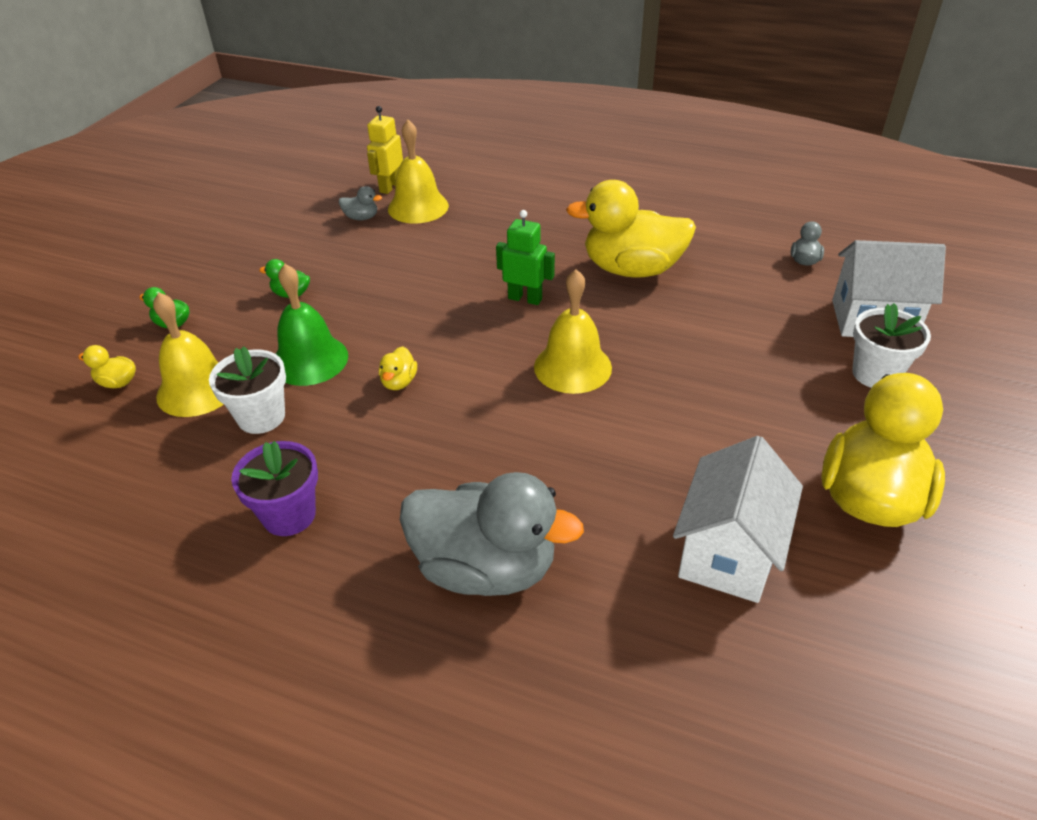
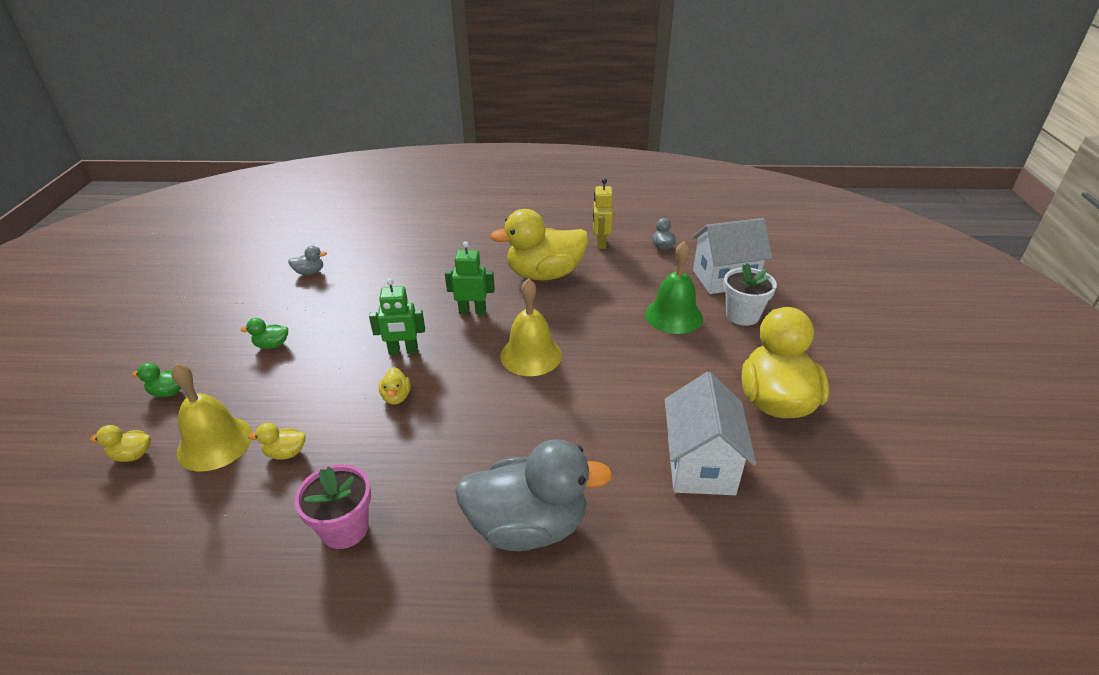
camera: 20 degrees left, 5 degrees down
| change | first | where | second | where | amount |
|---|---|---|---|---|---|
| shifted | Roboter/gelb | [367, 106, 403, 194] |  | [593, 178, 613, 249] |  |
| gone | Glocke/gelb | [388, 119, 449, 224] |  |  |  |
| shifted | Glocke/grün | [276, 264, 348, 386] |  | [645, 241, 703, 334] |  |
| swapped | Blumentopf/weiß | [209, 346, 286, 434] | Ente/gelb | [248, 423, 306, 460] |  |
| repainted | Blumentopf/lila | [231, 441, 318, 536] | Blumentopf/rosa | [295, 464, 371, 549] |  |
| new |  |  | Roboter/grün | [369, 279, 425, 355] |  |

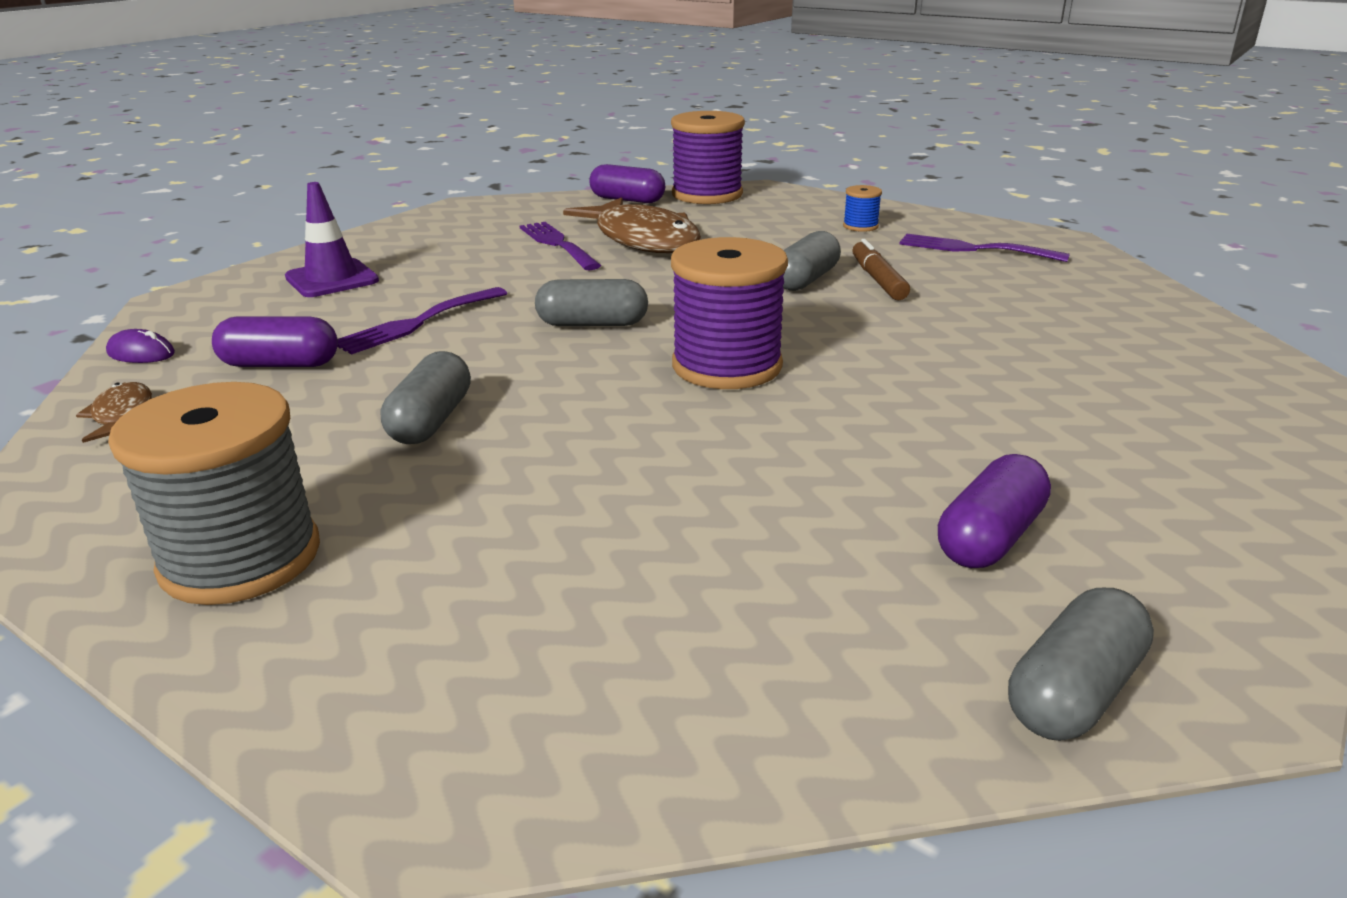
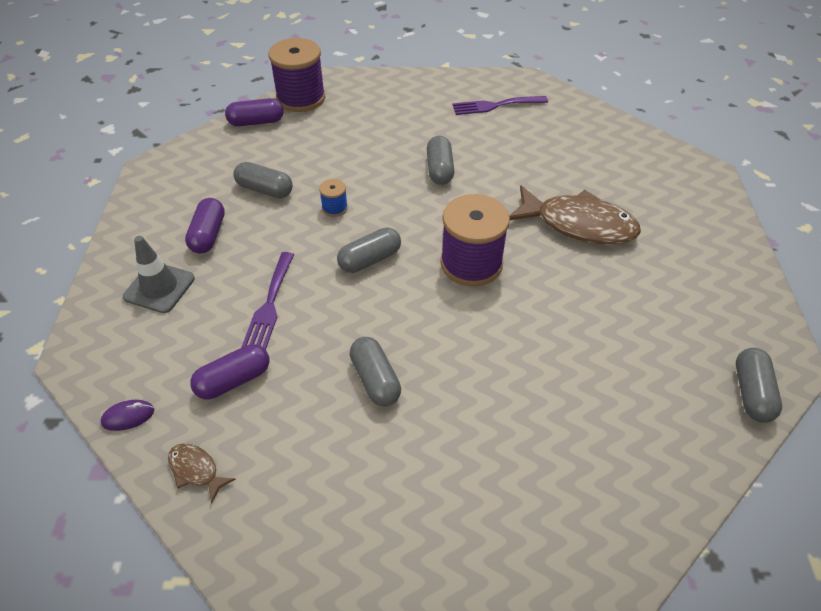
camera: 35 degrees left, 20 degrees up
| change | first | where | second | where | amount |
|---|---|---|---|---|---|
| repainted | Leitkegel/lila | [285, 182, 379, 297] | Leitkegel/grau | [123, 236, 195, 313] |  |
| shifted | Garnrolle/blau | [843, 185, 882, 232] |  | [319, 179, 348, 217] |  |
| shifted | Fisch/braun | [563, 197, 701, 253] |  | [509, 185, 641, 245] |  |
| swapped | Gabel/lila | [520, 222, 601, 270] | Kapsel/grau | [233, 162, 293, 198] |  |
| gone | Filzstift/braun | [852, 239, 910, 300] |  |  |  |
| gone | Garnrolle/grau | [108, 382, 320, 605] |  |  |  |
| shifted | Kapsel/lila | [938, 454, 1051, 568] |  | [185, 198, 225, 253] |  |

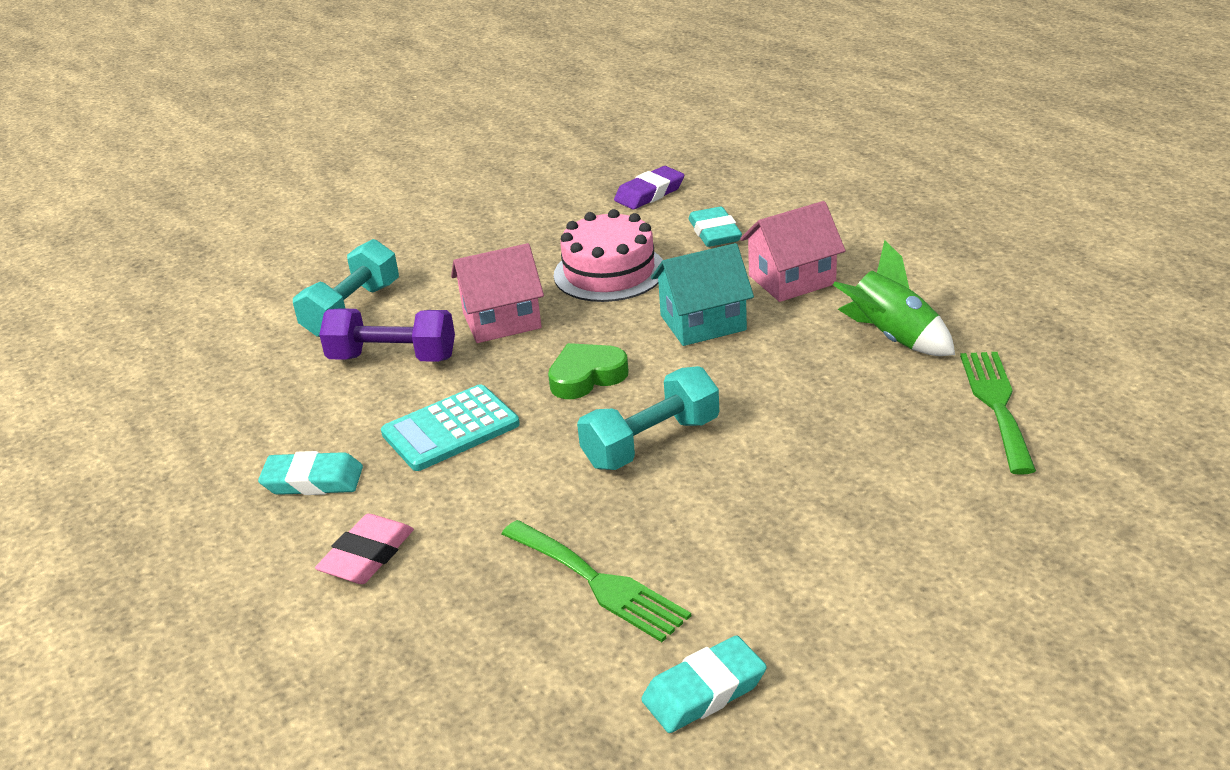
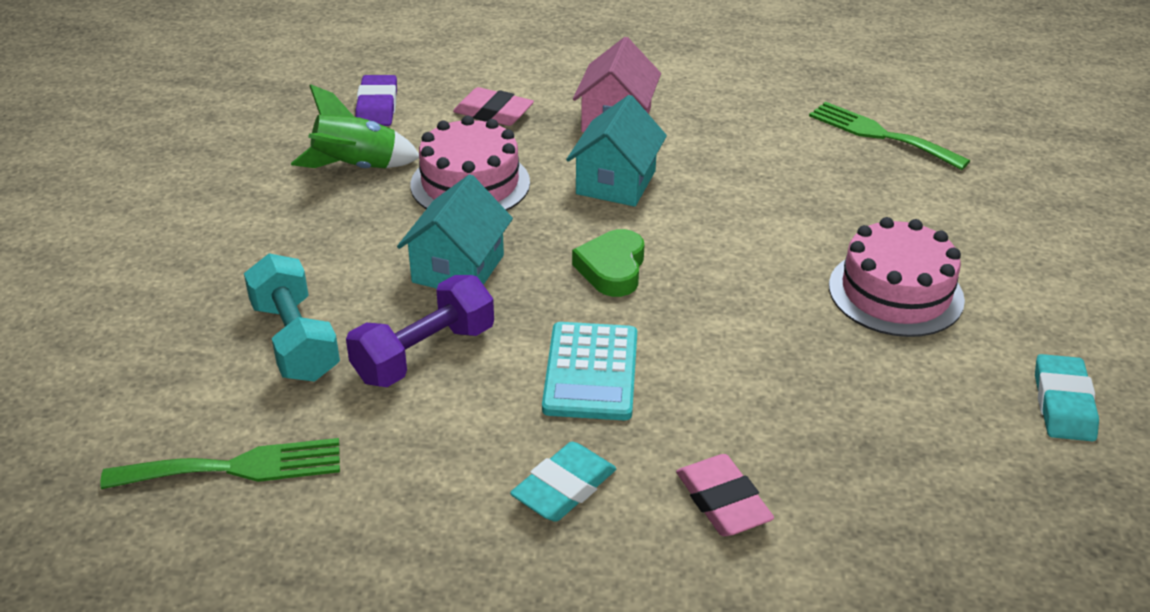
camera: 55 degrees left, 5 degrees up
| change | first | where | second | where | amount |
|---|---|---|---|---|---|
| repainted | Radiergummi/türkis | [689, 206, 742, 247] | Radiergummi/rosa | [453, 87, 534, 126] |  |
| shifted | Rakete/grün | [833, 240, 955, 356] |  | [291, 84, 419, 168] |  |
| repainted | Haus/rosa | [451, 243, 544, 343] | Haus/türkis | [397, 174, 513, 289] |  |
| gone | Hantel/türkis | [577, 366, 719, 470] |  |  |  |
| shifted | Gabel/grün | [502, 520, 691, 642] |  | [100, 438, 340, 489] |  |
| new |  |  | Kuchen/rosa | [829, 217, 965, 337] |  |

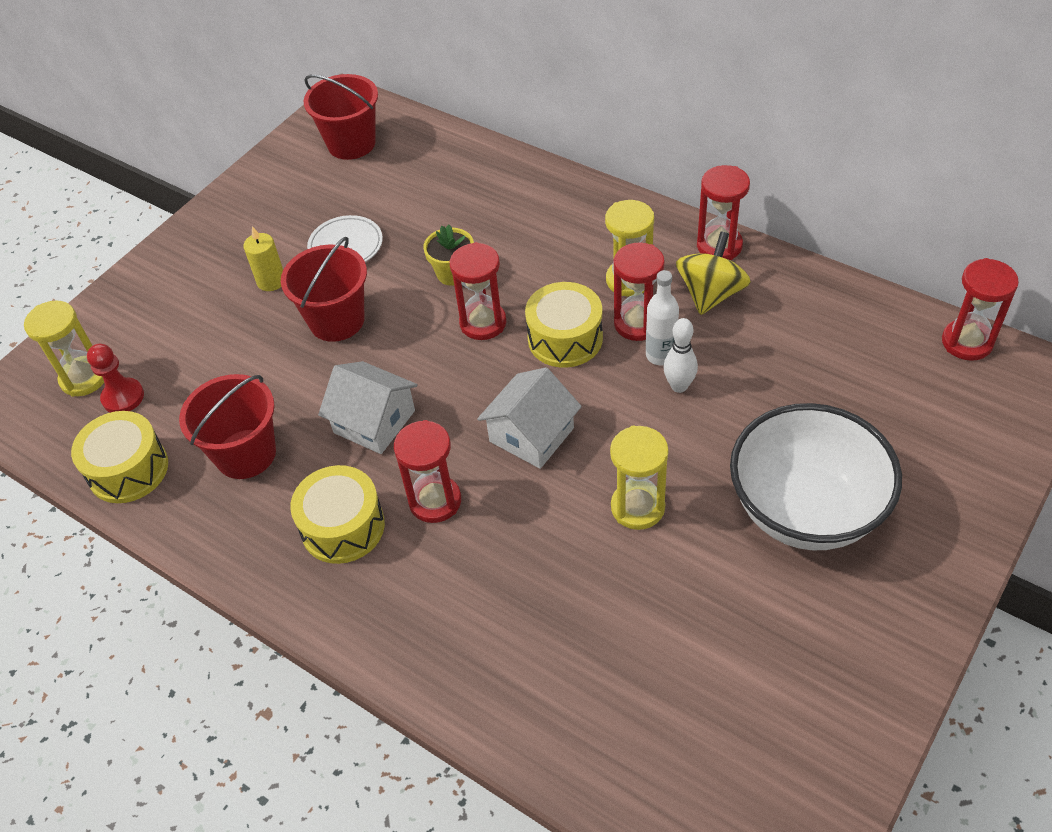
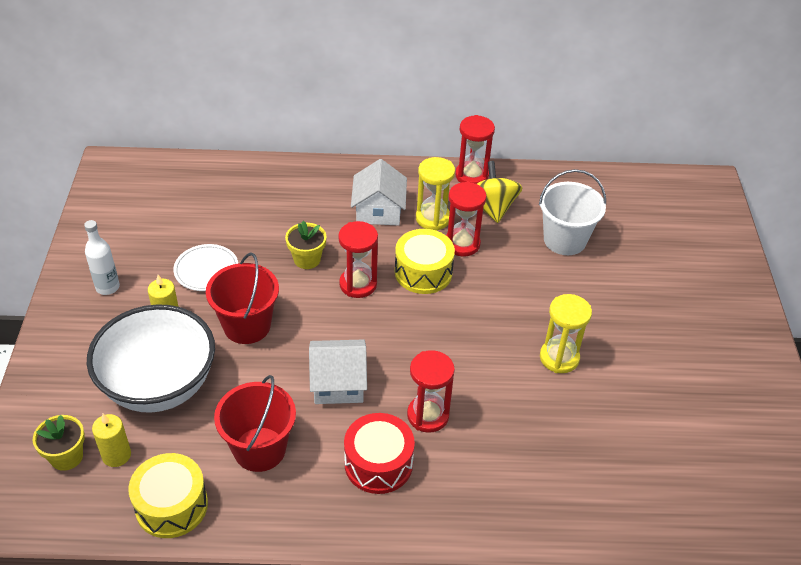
camera: 40 degrees left, 5 degrees down
| change | first | where | second | where | amount |
|---|---|---|---|---|---|
| gone | Eimer/rot | [303, 74, 378, 160] |  |  |  |
| gone | Sanduhr/rot | [942, 258, 1019, 361] |  |  |  |
| shifted | Flasche/weiß | [646, 270, 679, 365] |  | [84, 220, 120, 295] |  |
| swapped | Sanduhr/gelb | [24, 300, 104, 397] | Blumentopf/gelb | [33, 415, 85, 471] |  |
| gone | Bowlingkegel/weiß | [663, 318, 698, 393] |  |  |  |
| swapped | Bauer/rot | [87, 344, 144, 413] | Kerze/gelb | [92, 413, 131, 467] |  |
| shifted | Haus/weiß | [477, 367, 582, 469] |  | [351, 159, 407, 226] |  |
| shifted | Schüssel/weiß | [730, 403, 902, 550] |  | [87, 304, 215, 413] |  |
| repainted | Trommel/gelb | [290, 465, 385, 564] | Trommel/rot | [344, 413, 415, 494] |  |
| new |  |  | Eimer/weiß | [539, 169, 606, 255] |  |

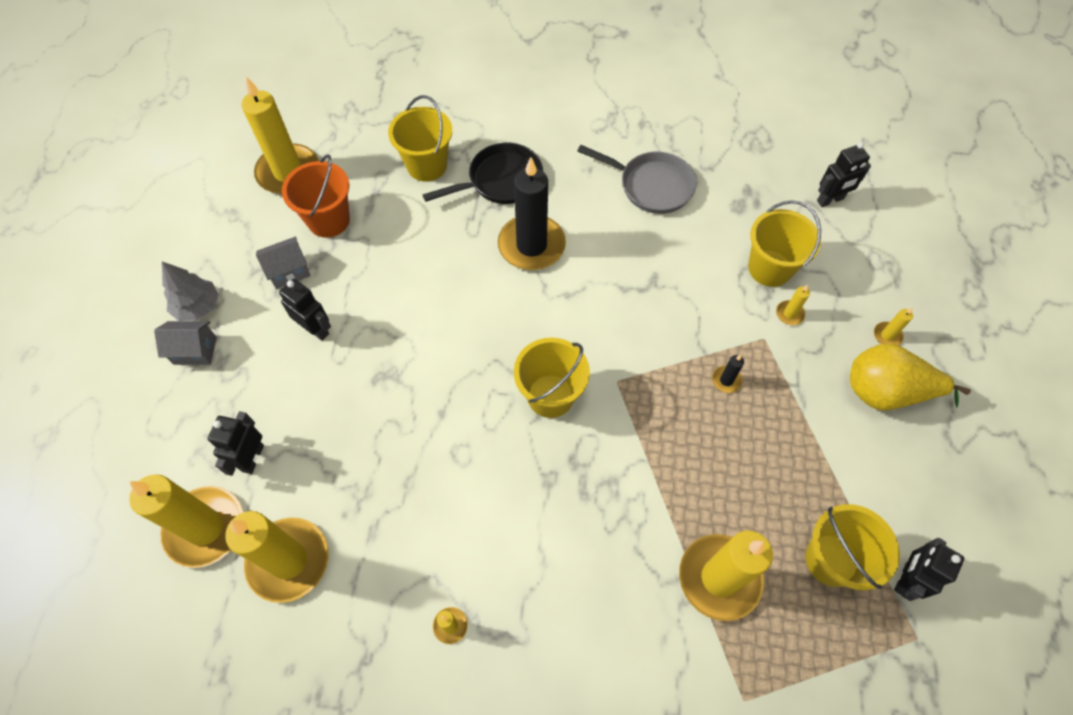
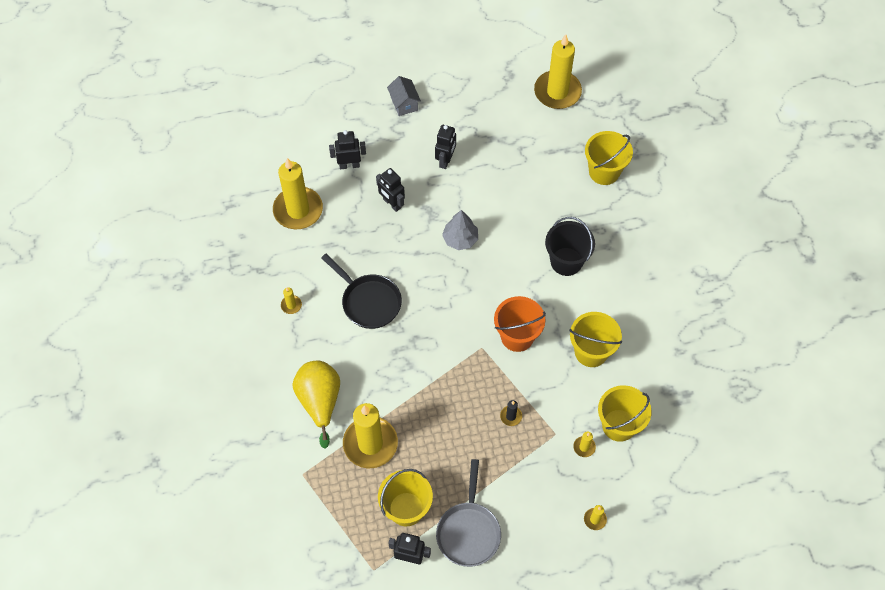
camera: 70 degrees right, 0 degrees up
| change | first | where | second | where | amount |
|---|---|---|---|---|---|
| shifted | Roboter/schwarz | [817, 142, 871, 207] |  | [376, 168, 405, 212] |  |
| shifted | Pfanne/schwarz | [423, 143, 543, 204] |  | [321, 254, 402, 329] |  |
| shifted | Pfanne/grau | [577, 145, 697, 214] |  | [436, 459, 501, 567] |  |
| shifted | Eimer/orange | [282, 154, 350, 238] |  | [494, 296, 546, 352] |  |
| swapped | Kerze/schwarz | [498, 157, 566, 270] | Eimer/schwarz | [545, 217, 595, 276] |  |
| gone | Haus/grau | [256, 237, 310, 289] |  |  |  |
| shifted | Baum/grau | [162, 262, 219, 321] |  | [442, 210, 478, 250] |  |
| shifted | Eimer/gelb | [514, 338, 590, 418] |  | [569, 312, 622, 367] |  |
| shifted | Birne/gelb | [850, 343, 971, 411] |  | [293, 361, 340, 448] |  |
| gone | Kerze/gelb | [129, 474, 243, 568] |  |  |  |

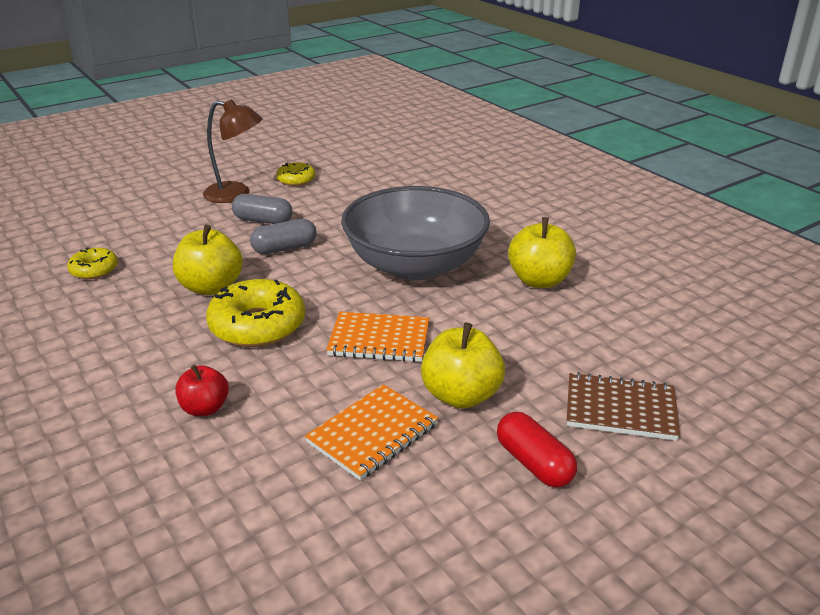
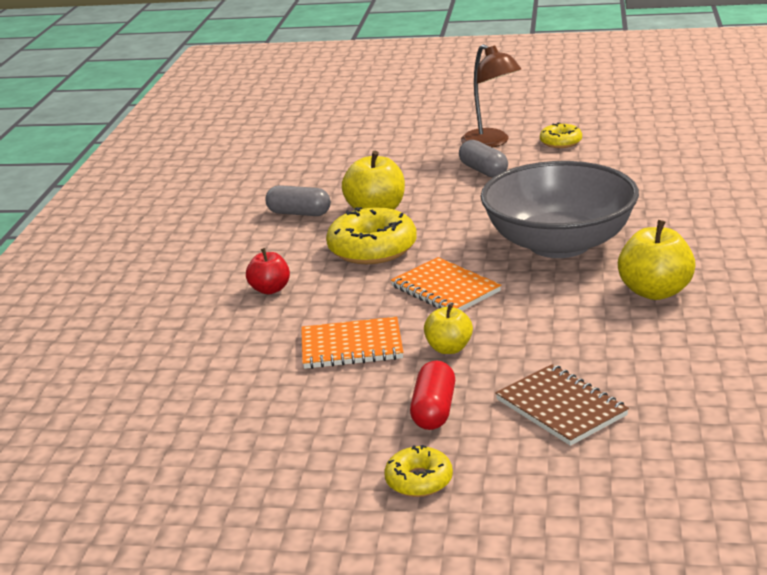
camera: 45 degrees right, 5 degrees down
| change | first | where | second | where | amount |
|---|---|---|---|---|---|
| shifted | Kapsel/grau | [250, 219, 317, 254] |  | [265, 185, 331, 216] |  |
| shifted | Donut/gelb | [67, 248, 118, 279] |  | [384, 445, 453, 497] |  |
| scaled | Apfel/gelb | [421, 322, 505, 409] |  | [424, 303, 473, 354] | x0.62 |

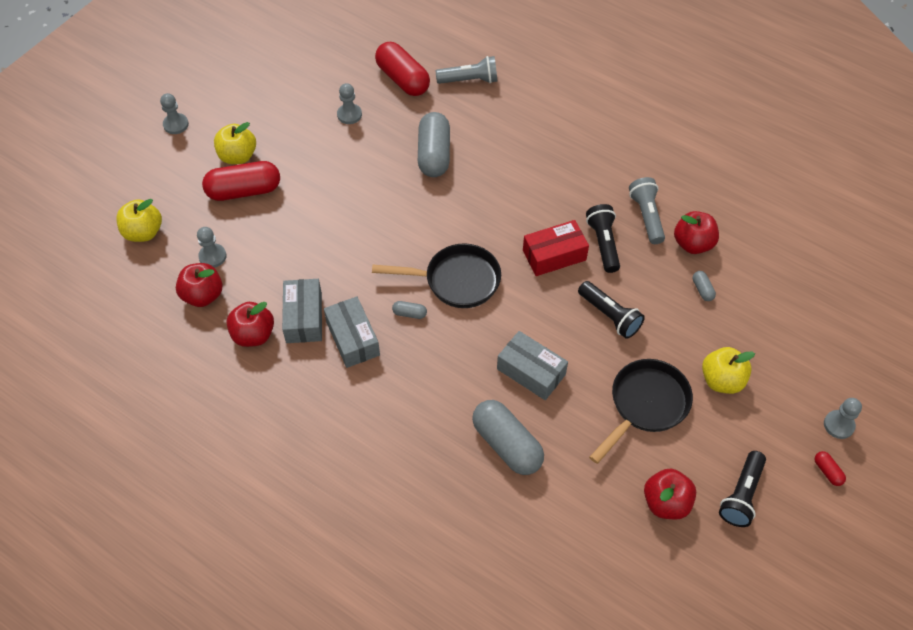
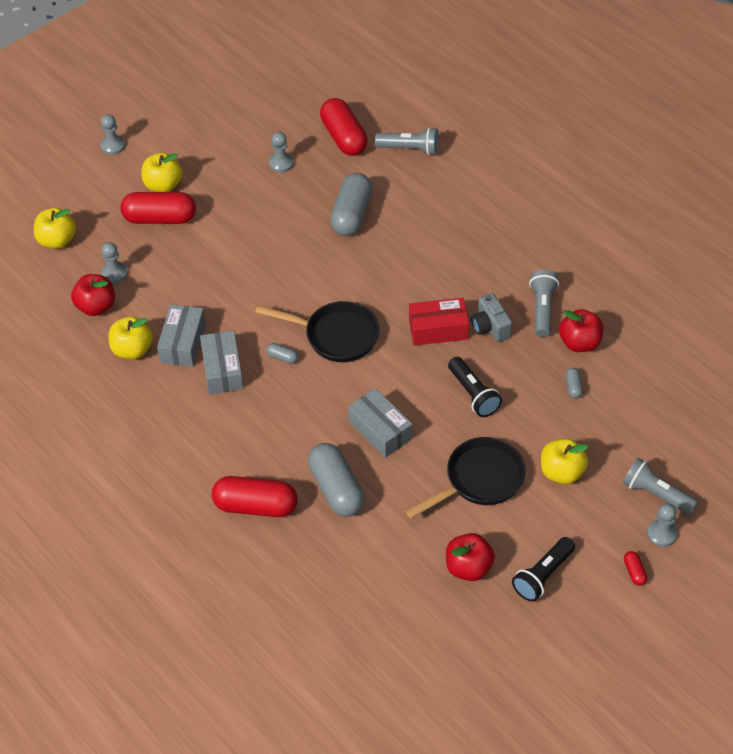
camera: 15 degrees right, 5 degrees down
| change | first | where | second | where | amount |
|---|---|---|---|---|---|
| swapped | Taschenlampe/schwarz | [586, 204, 620, 273] | Kamera/grau | [471, 293, 512, 342] |  |
| repainted | Apfel/rot | [226, 302, 274, 347] | Apfel/gelb | [109, 316, 153, 359] |  |
| new |  |  | Taschenlampe/grau | [623, 458, 698, 515] |  |
| new |  |  | Kapsel/rot | [212, 476, 298, 517] |  |

